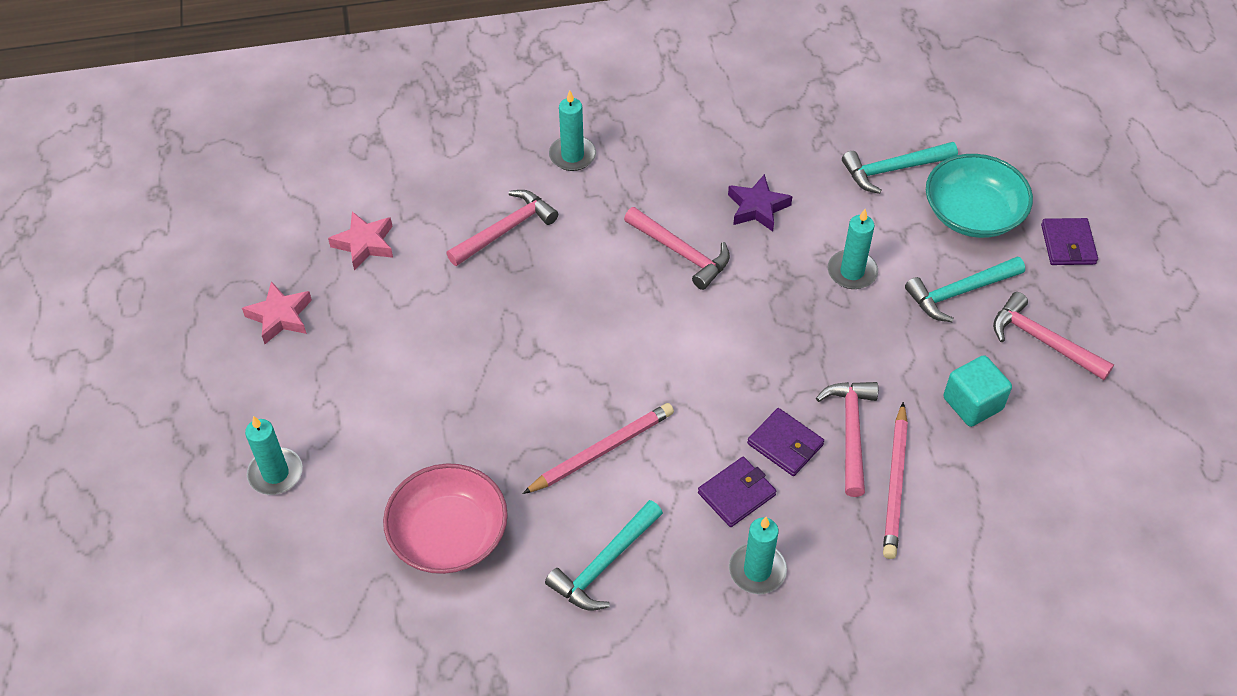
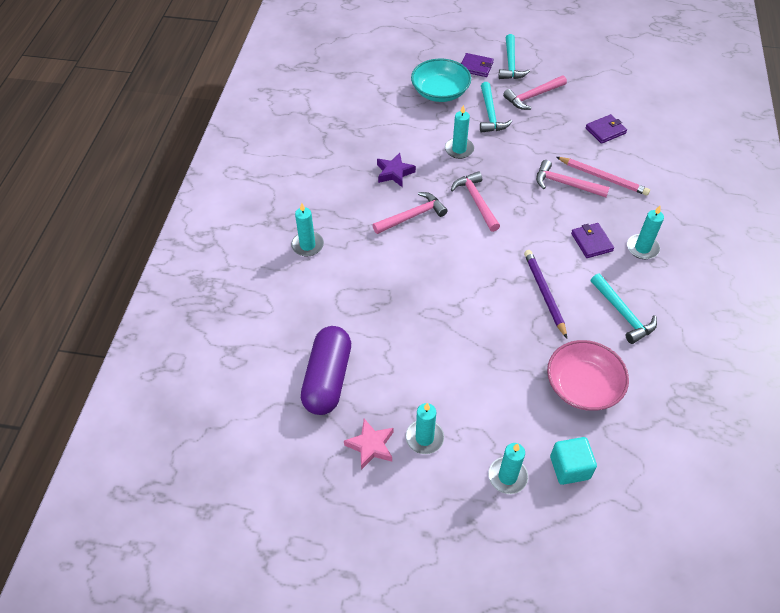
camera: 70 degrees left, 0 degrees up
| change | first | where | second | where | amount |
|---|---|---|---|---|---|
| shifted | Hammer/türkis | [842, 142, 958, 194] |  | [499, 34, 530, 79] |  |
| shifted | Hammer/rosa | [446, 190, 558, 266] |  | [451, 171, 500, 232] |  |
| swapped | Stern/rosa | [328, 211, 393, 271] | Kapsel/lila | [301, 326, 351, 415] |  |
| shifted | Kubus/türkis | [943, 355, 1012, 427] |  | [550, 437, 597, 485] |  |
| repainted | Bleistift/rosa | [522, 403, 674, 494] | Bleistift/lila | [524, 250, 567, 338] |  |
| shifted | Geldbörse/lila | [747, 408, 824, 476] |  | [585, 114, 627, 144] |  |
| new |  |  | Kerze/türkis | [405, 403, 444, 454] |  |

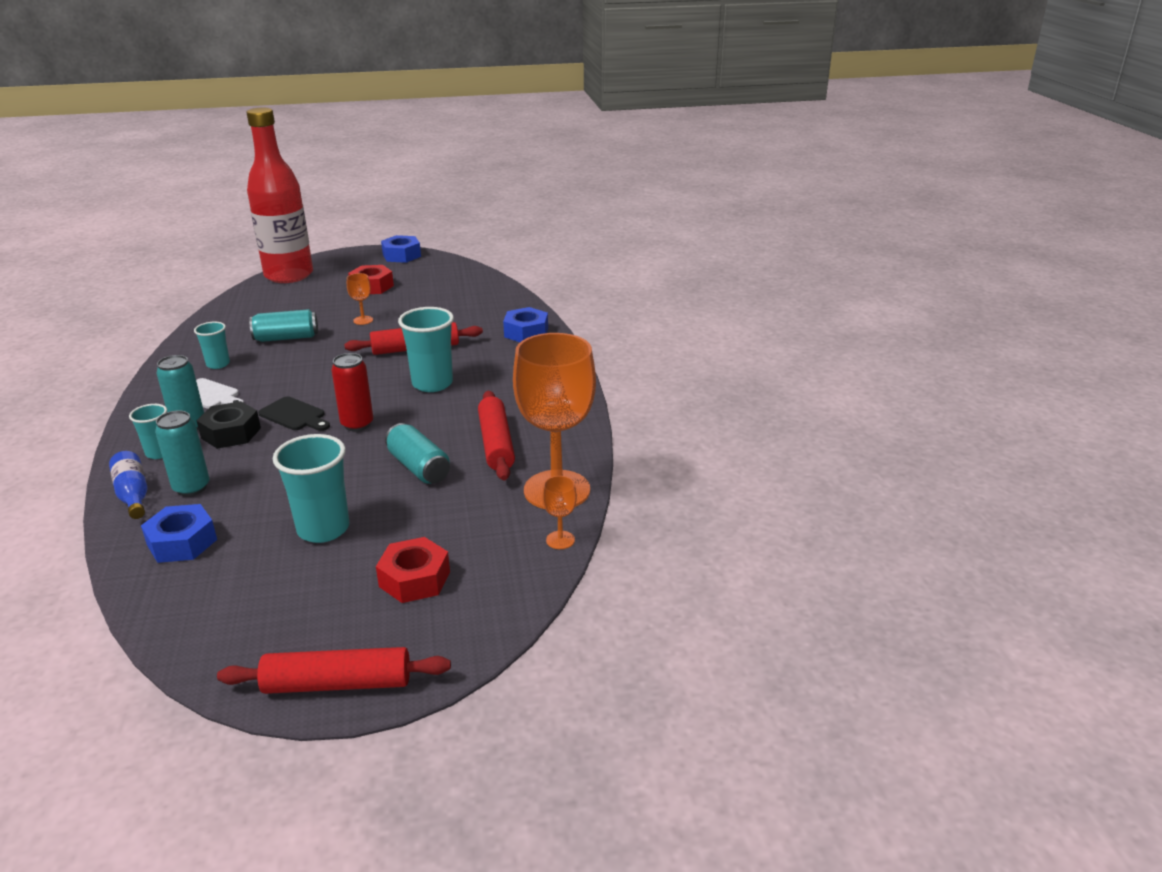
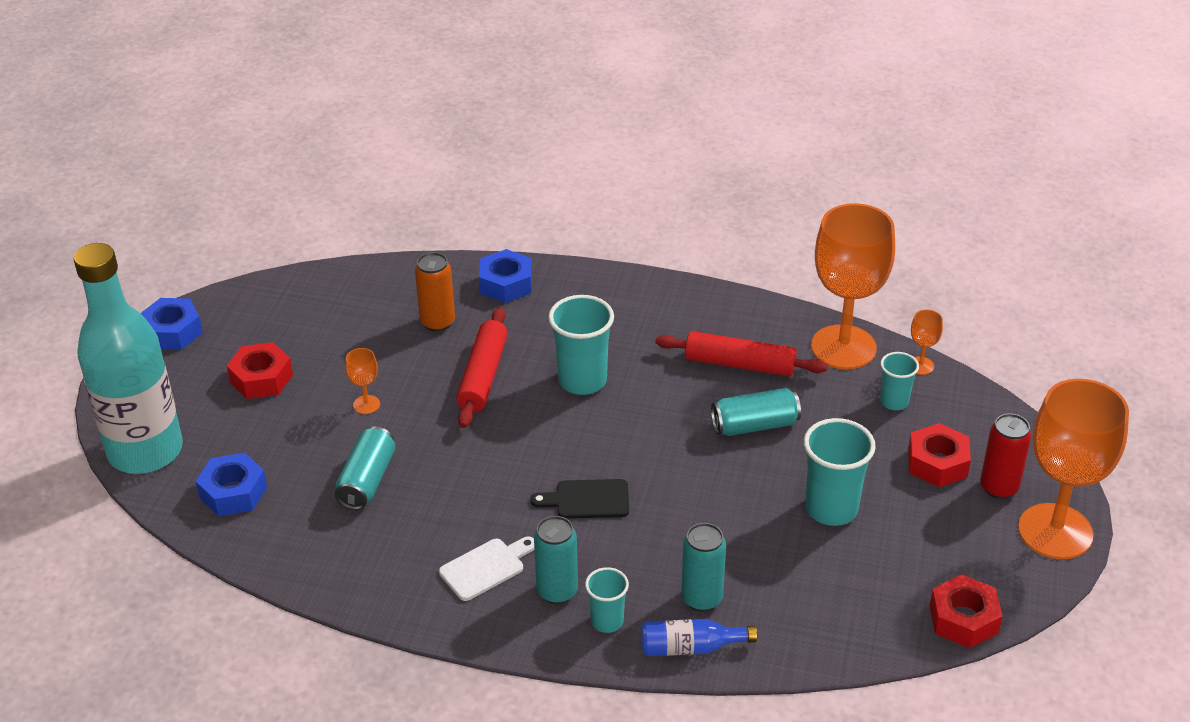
camera: 65 degrees left, 10 degrees up
| change | first | where | second | where | amount |
|---|---|---|---|---|---|
| repainted | Flasche/rot | [246, 108, 313, 283] | Flasche/türkis | [74, 243, 183, 474] |  |
| shifted | Becher/türkis | [194, 322, 230, 369] |  | [880, 352, 919, 410] |  |
| shifted | Dose/rot | [331, 353, 373, 431] |  | [980, 413, 1031, 499] |  |
| rotated | Schneidebrett/schwarz | [258, 396, 330, 431] |  | [530, 479, 629, 519] | 150 degrees counterclockwise |
| gone | Sechskantmutter/schwarz | [197, 401, 261, 449] |  |  |  |
| shifted | Sechskantmutter/blau | [141, 504, 217, 563] |  | [196, 453, 267, 516] |  |
| swapped | Nudelholz/rot | [217, 647, 451, 694] | Kelch/orange | [1018, 379, 1129, 559] |  |
| new |  |  | Dose/orange | [415, 252, 455, 332] |  |
| new |  |  | Sechskantmutter/rot | [930, 574, 1002, 648] |  |

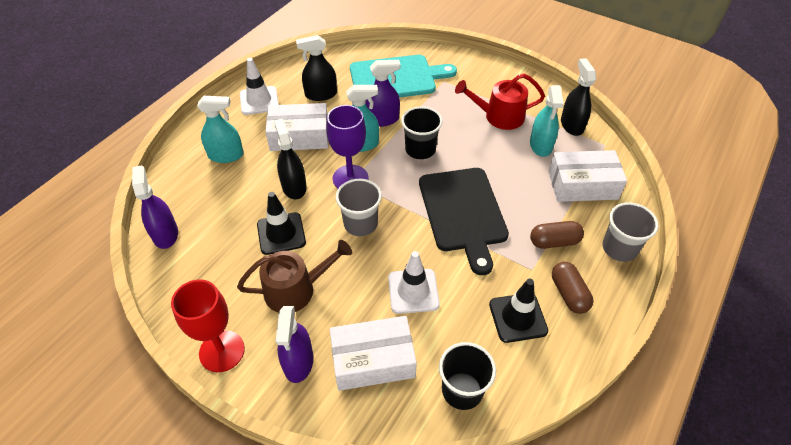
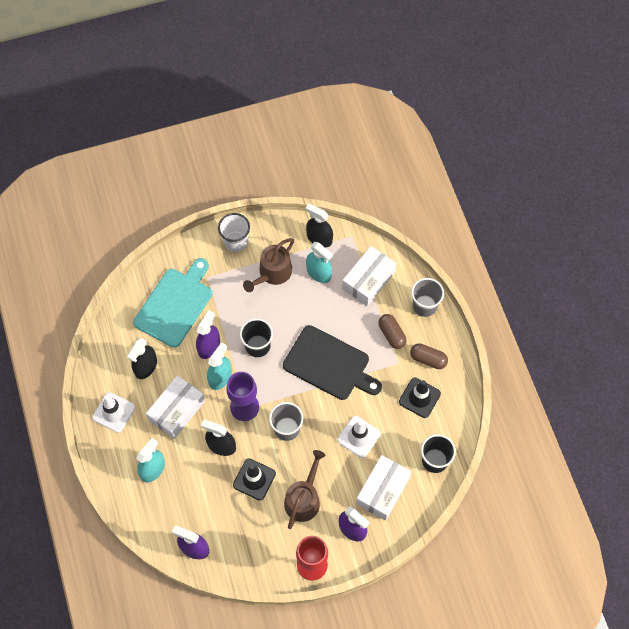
camera: 50 degrees left, 15 degrees up
| change | first | where | second | where | amount |
|---|---|---|---|---|---|
| repainted | Gießkanne/rot | [455, 74, 545, 130] | Gießkanne/braun | [243, 238, 294, 292] |  |
| rotated | Kapsel/braun | [530, 221, 584, 249] |  | [378, 314, 407, 349] | 60 degrees counterclockwise |
| new |  |  | Becher/weiß | [218, 213, 250, 252] |  |

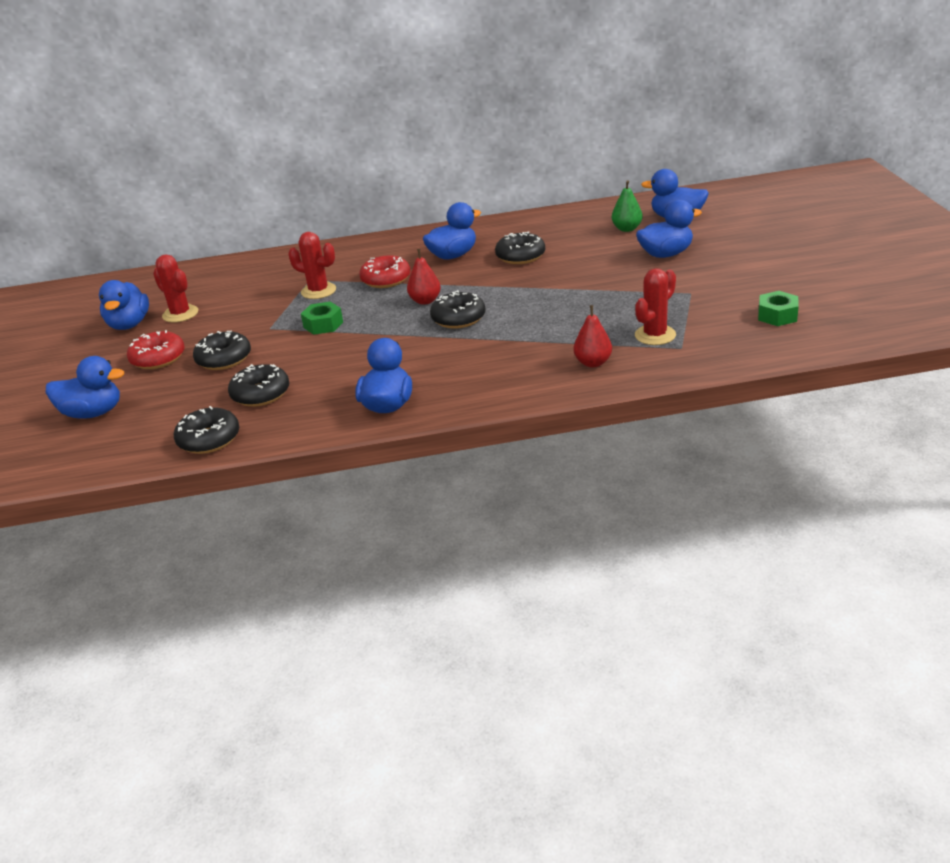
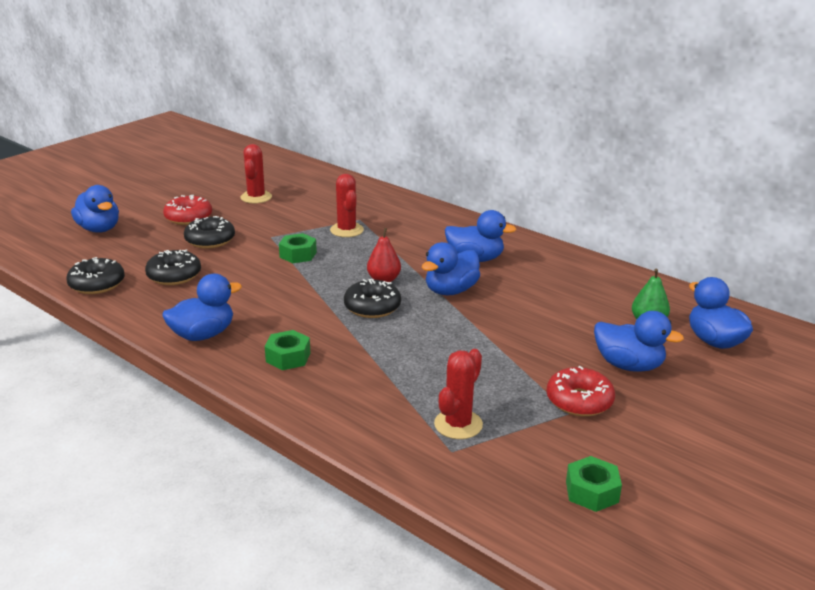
camera: 45 degrees right, 5 degrees down
| change | first | where | second | where | amount |
|---|---|---|---|---|---|
| gone | Donut/schwarz | [495, 231, 545, 264] |  |  |  |
| shifted | Donut/rot | [359, 255, 411, 288] |  | [546, 366, 615, 416] |  |
| rotated | Kaktus/rot | [635, 268, 676, 345] |  | [434, 349, 483, 439] | 60 degrees counterclockwise |
| shifted | Ente/blau | [99, 280, 149, 330] |  | [422, 242, 480, 295] |  |
| gone | Birne/rot | [574, 305, 612, 368] |  |  |  |
| new |  |  | Sechskantmutter/grün | [265, 330, 310, 370] |  |

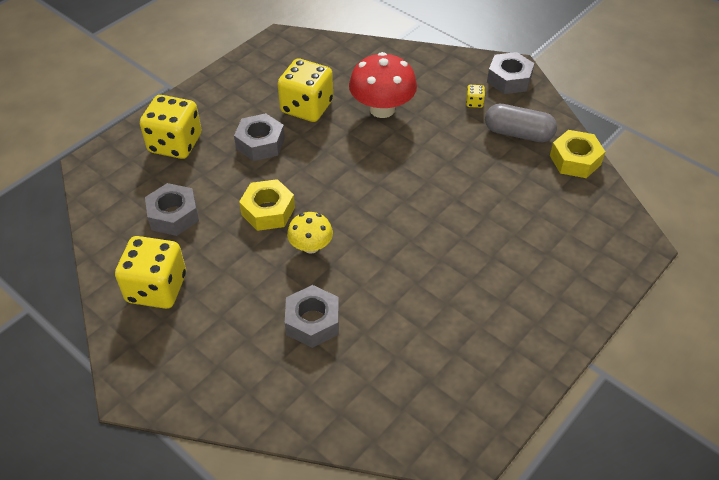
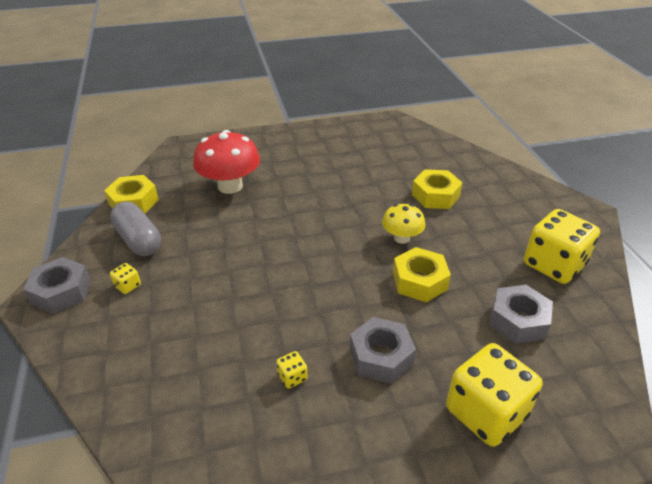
camera: 145 degrees left, 10 degrees down
| change | first | where | second | where | amount |
|---|---|---|---|---|---|
| shifted | Pilz/rot | [349, 52, 417, 118] |  | [193, 130, 260, 194] |  |
| scaled | Spielwürfel/gelb | [278, 59, 333, 122] |  | [276, 351, 308, 389] | x0.40 |
| repainted | Sechskantmutter/grau | [285, 285, 339, 348] | Sechskantmutter/gelb | [412, 169, 462, 209] |  |

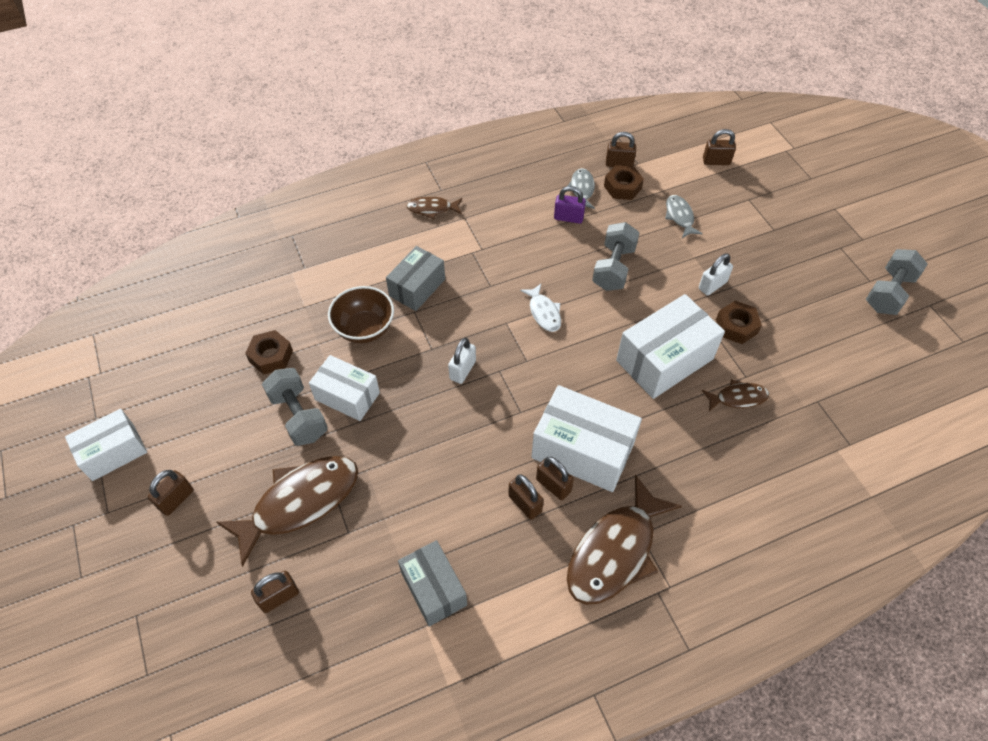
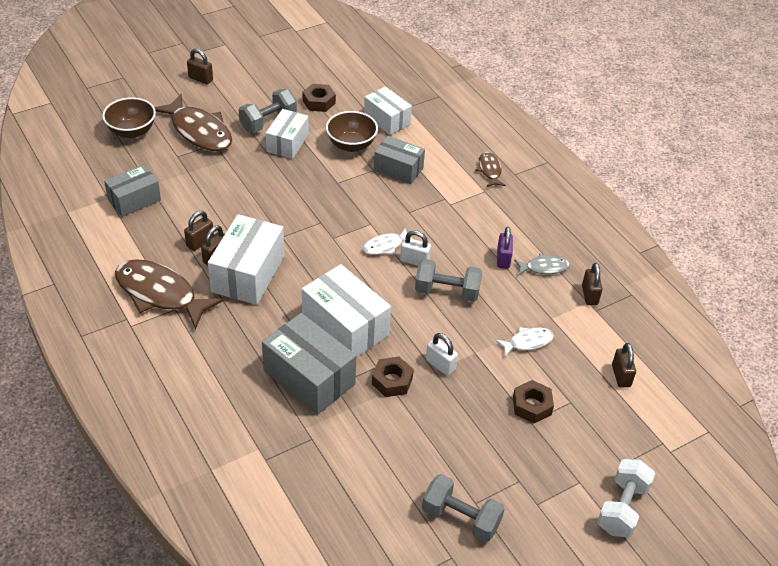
camera: 80 degrees right, 10 degrees down
| change | first | where | second | where | amount |
|---|---|---|---|---|---|
| shifted | Sechskantmutter/braun | [604, 165, 644, 200] |  | [513, 380, 554, 424] |  |
| repainted | Fisch/grau | [665, 195, 703, 238] | Fisch/weiß | [496, 327, 554, 357] |  |
| shifted | Vorhängeschloss/weiß | [448, 338, 476, 384] |  | [400, 230, 431, 266] |  |
| swapped | Fisch/braun | [702, 379, 769, 412] | Schachtel/grau | [262, 313, 356, 415] |  |
| shifted | Schachtel/weiß | [65, 409, 147, 481] |  | [364, 86, 412, 135] |  |
| swapped | Vorhängeschloss/braun | [251, 571, 299, 613] | Schüssel/braun | [102, 97, 156, 138] |  |
| new |  |  | Hantel/weiß | [597, 459, 655, 538] |  |

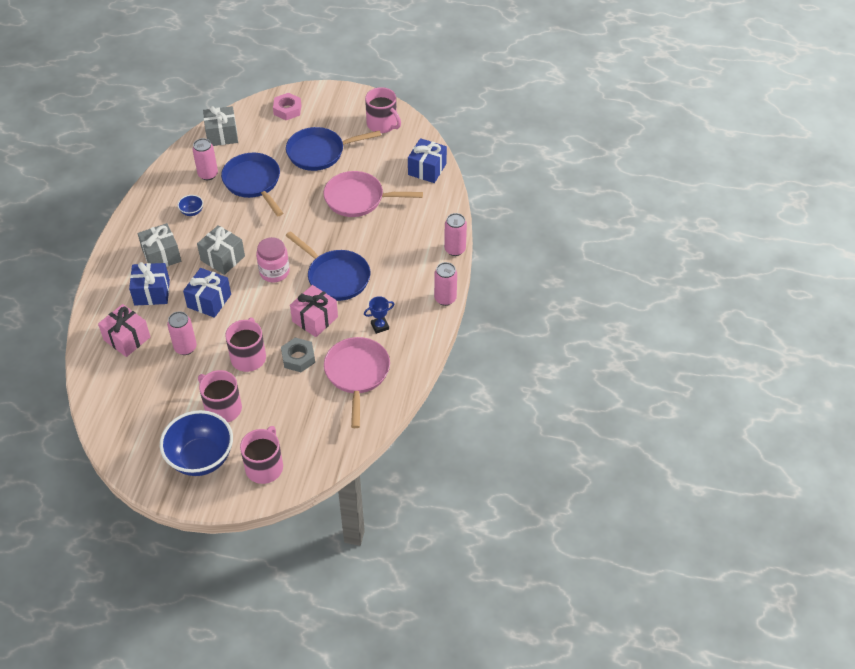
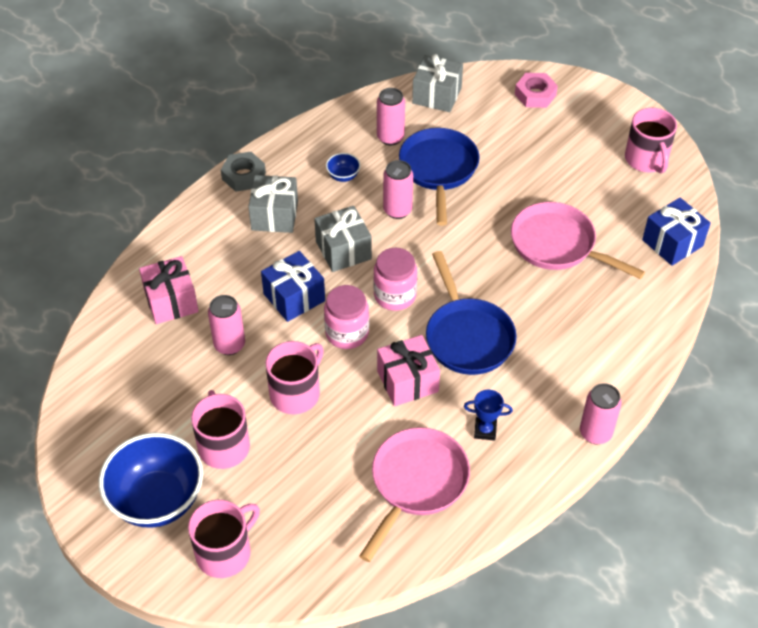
camera: 30 degrees right, 0 degrees up
| change | first | where | second | where | amount |
|---|---|---|---|---|---|
| gone | Pfanne/blau | [286, 127, 381, 171] |  |  |  |
| shifted | Dose/rosa | [444, 213, 467, 256] |  | [383, 160, 413, 219] |  |
| gone | Geschenk/blau | [129, 262, 170, 306] |  |  |  |
| shifted | Sechskantmutter/grau | [281, 338, 315, 372] |  | [221, 152, 266, 192] |  |
| new |  |  | Einmachglas/rosa | [324, 285, 369, 349] |  |

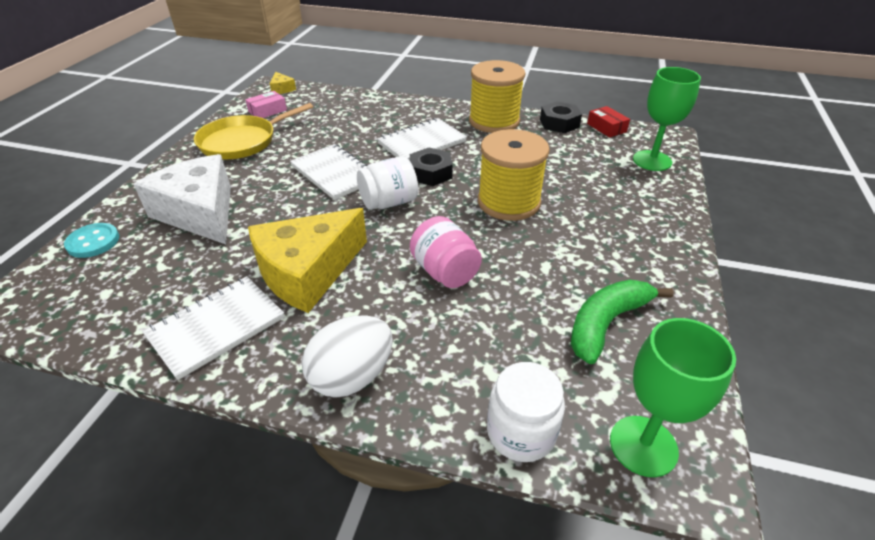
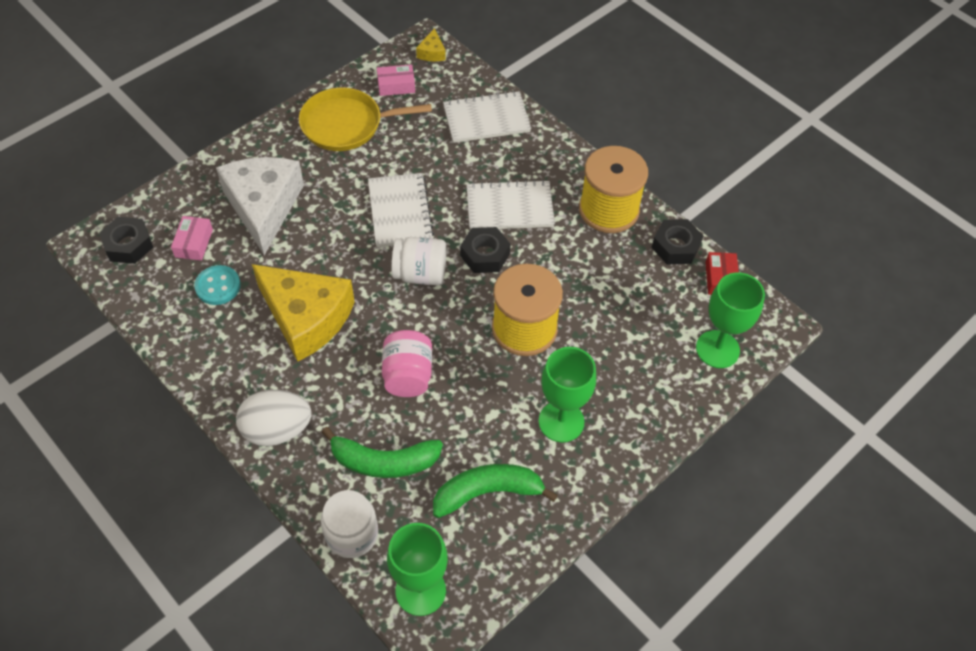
camera: 30 degrees right, 15 degrees up
| change | first | where | second | where | amount |
|---|---|---|---|---|---|
| rotated | Käse/gelb | [248, 208, 367, 313] |  | [252, 264, 355, 361] | 135 degrees counterclockwise |
| shifted | Knopf/türkis | [64, 223, 119, 258] |  | [194, 265, 241, 305] |  |
| shifted | Notizbuch/weiß | [142, 276, 284, 380] |  | [443, 91, 531, 143] |  |
| new |  |  | Schachtel/rosa | [171, 216, 213, 261] |  |
| new |  |  | Sechskantmutter/schwarz | [99, 217, 153, 264] |  |
| new |  |  | Kelch/grün | [539, 347, 596, 443] |  |
| new |  |  | Banane/grün | [322, 427, 443, 478] |  |

